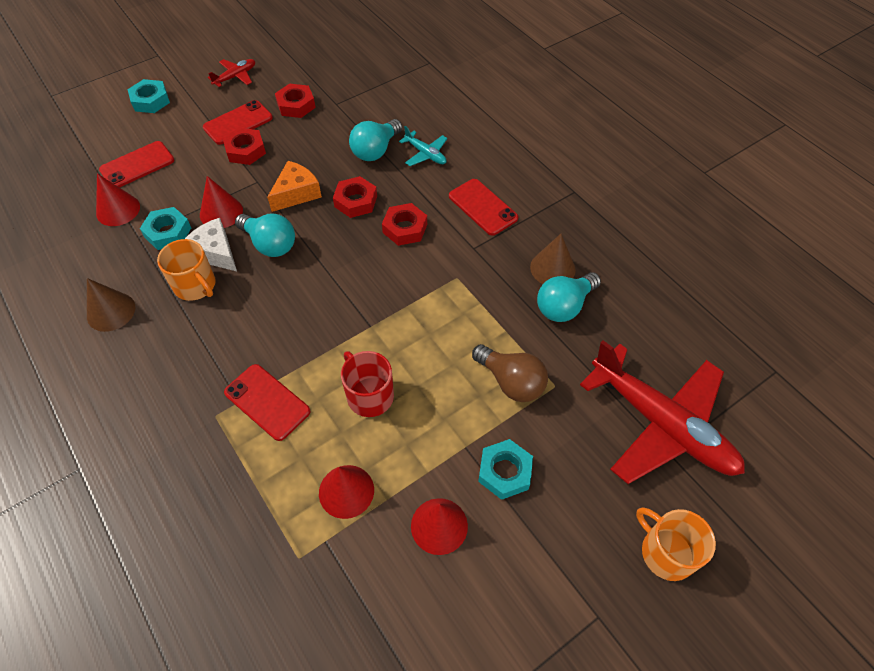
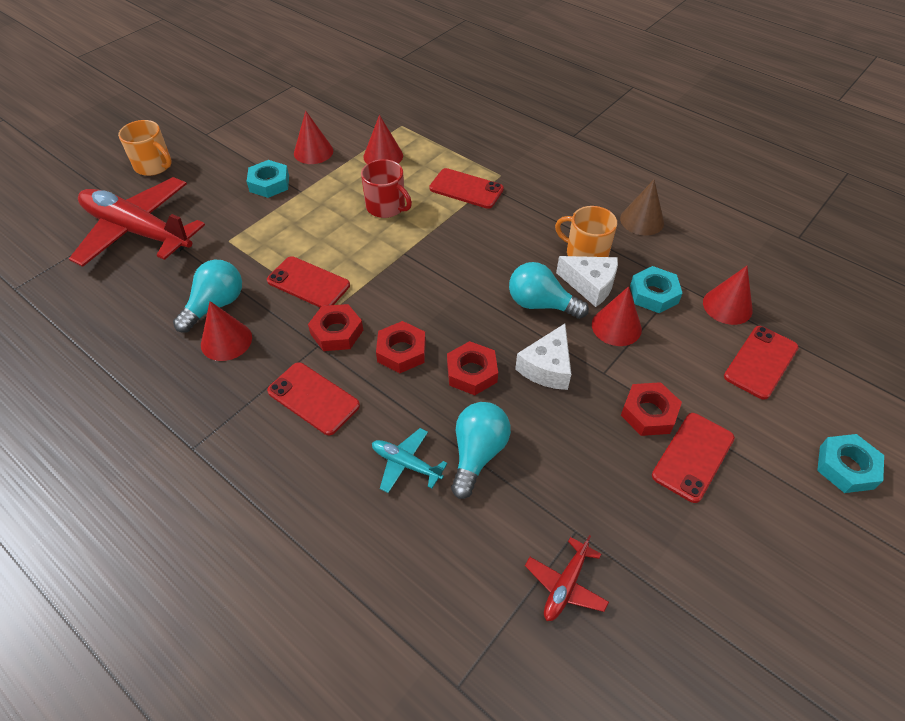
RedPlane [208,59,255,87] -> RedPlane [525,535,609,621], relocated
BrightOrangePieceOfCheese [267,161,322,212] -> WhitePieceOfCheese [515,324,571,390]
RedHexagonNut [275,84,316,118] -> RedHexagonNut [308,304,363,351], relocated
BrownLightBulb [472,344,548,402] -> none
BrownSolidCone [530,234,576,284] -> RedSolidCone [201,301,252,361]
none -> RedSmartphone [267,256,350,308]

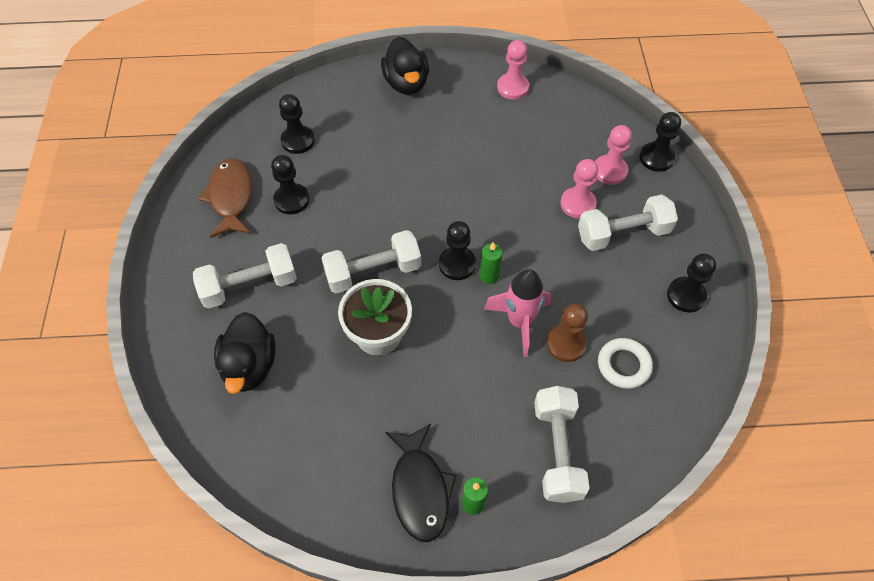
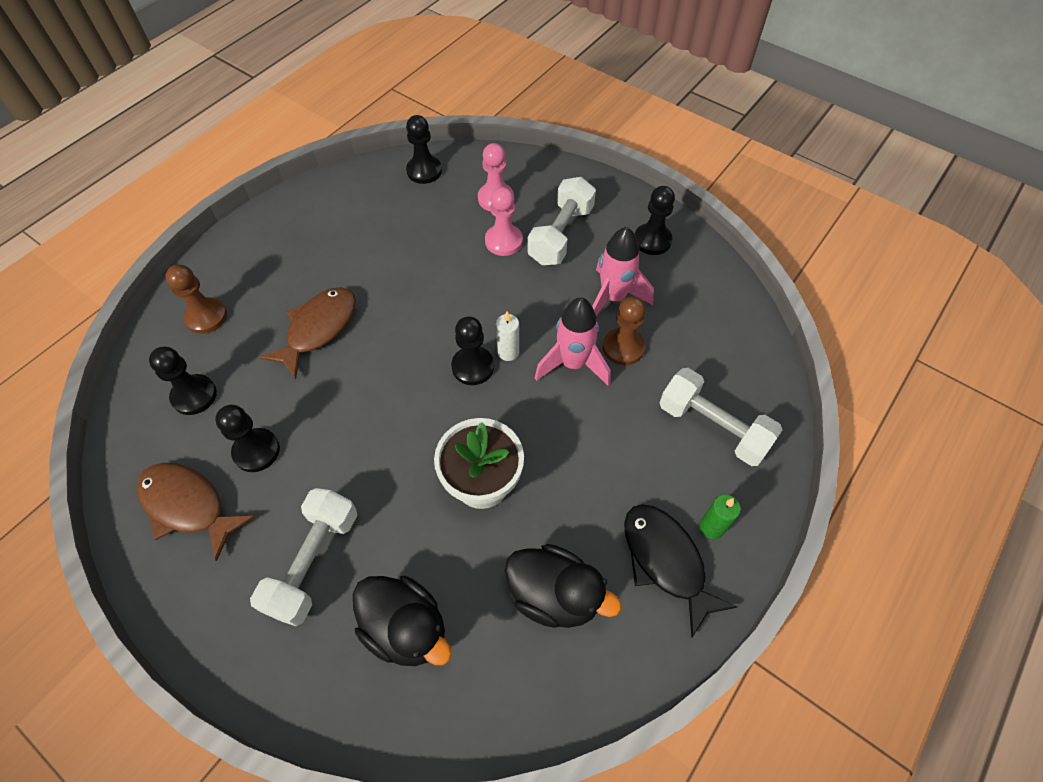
WhiteHandWeight [321,230,421,293] -> none
EbonyDuck [381,37,429,95] -> EbonyDuck [505,544,622,628], relocated
EbonyToyFish [385,423,457,542] -> EbonyToyFish [624,504,737,638], 150 degrees counterclockwise
GreenCandle [480,242,502,284] -> WhiteCandle [496,311,519,361]
RosyPawn [497,40,529,100] -> none
WhiteHoop [598,338,653,389] -> none
EbonyPawn [640,112,681,172] -> EbonyPawn [406,115,442,184], relocated
none -> BrownPawn [165,264,227,334]
none -> BrownToyFish [259,287,356,379]
none -> RosySpaceship [592,227,654,316]

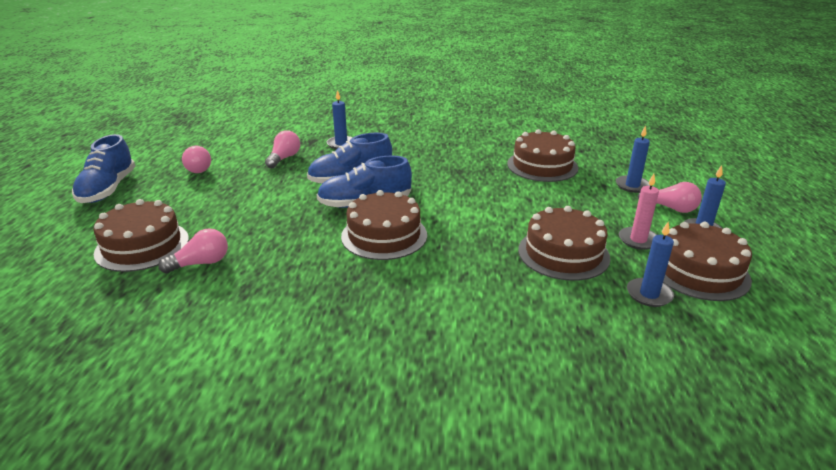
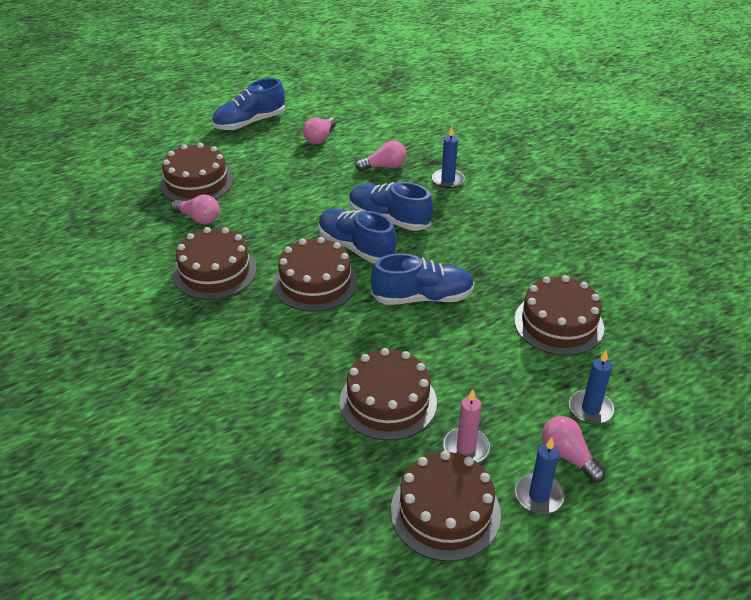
RoyalBlueCandle [627,222,674,307] -> none
RosyLightBulb [638,182,702,213] -> RosyLightBulb [542,416,605,483], 150 degrees clockwise
none -> BrownLayerCake [173,227,257,300]
none -> RoyalBlueLaceUpShoe [371,253,475,305]

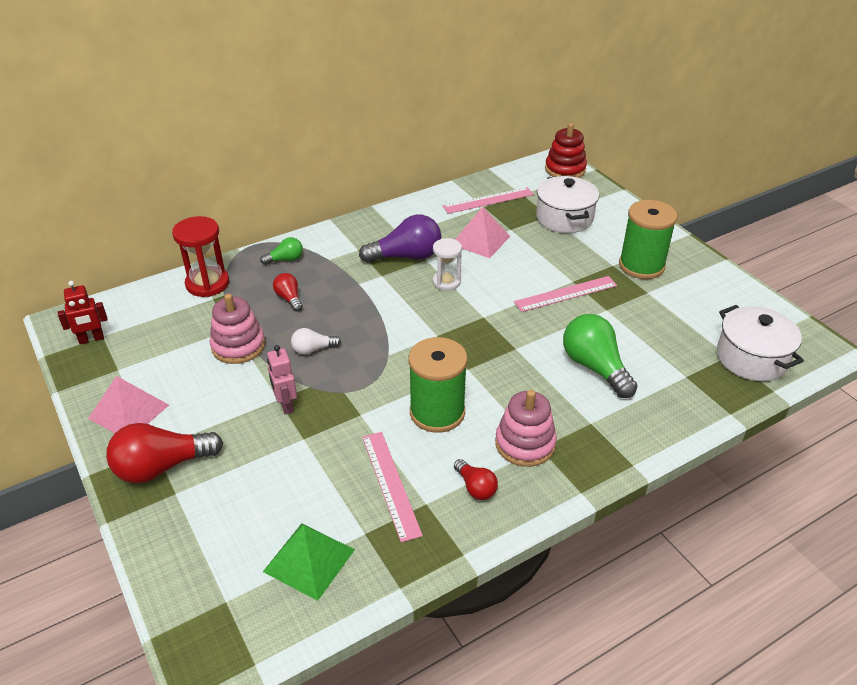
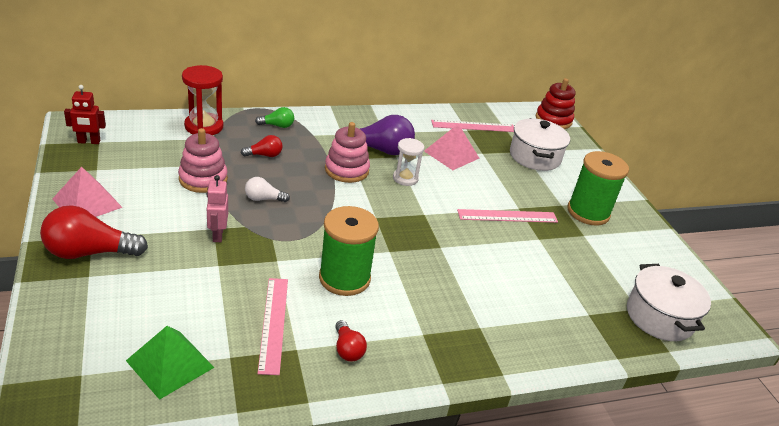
RedLightBulb [273,273,303,312] -> RedLightBulb [241,135,283,157], 90 degrees clockwise
RosyStackingRings [495,390,557,467] -> RosyStackingRings [325,122,370,183], relocated
GreenLightBulb [563,314,638,398] -> none

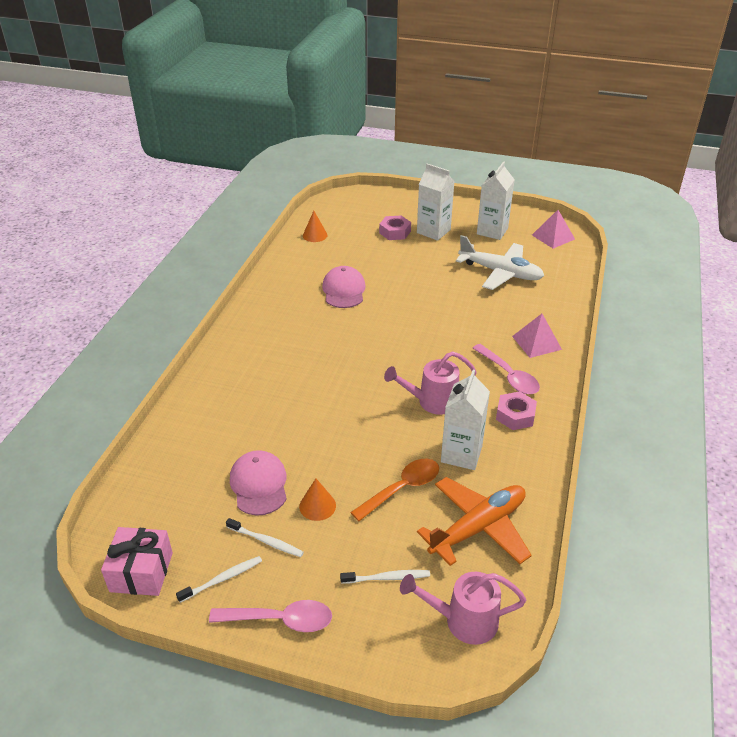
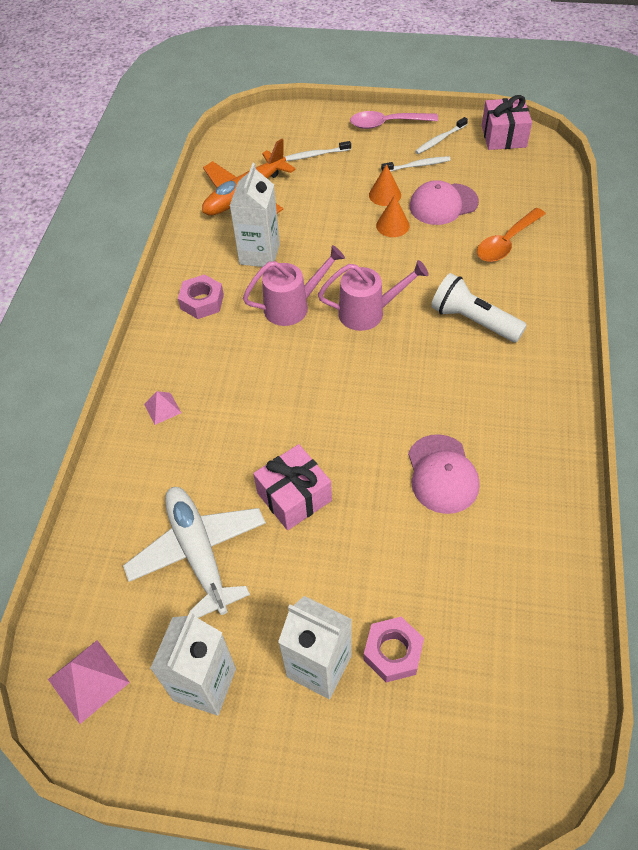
WhiteToothbrush [226,518,304,557] -> WhiteToothbrush [381,156,451,172], 150 degrees clockwise
RosyBaseballCap [230,450,287,516] -> RosyBaseballCap [409,180,479,225], 90 degrees clockwise
BrightOrangeSolidCone [303,211,327,242] -> BrightOrangeSolidCone [376,195,410,237], relocated
BrightOrangeSpoon [350,459,439,521] -> BrightOrangeSpoon [477,208,546,262], relocated
RosyWateringPot [400,572,526,645] -> RosyWateringPot [318,260,429,331], relocated
WhitePlane [456,235,544,290] -> WhitePlane [123,487,266,618], 45 degrees clockwise
RosySpoon [472,344,540,394] -> none
RosySolidPyramid [512,314,562,358] -> RosySolidPyramid [144,391,181,425], x0.60
none -> RosyGift [253,444,332,530]
none -> WhiteFlashlight [431,273,527,342]

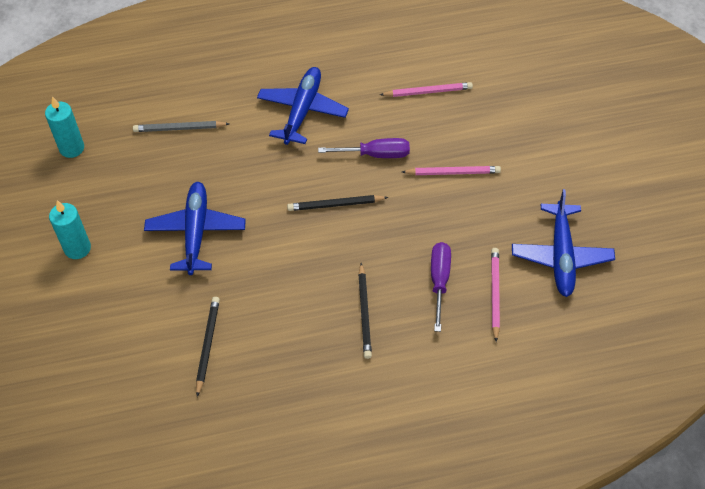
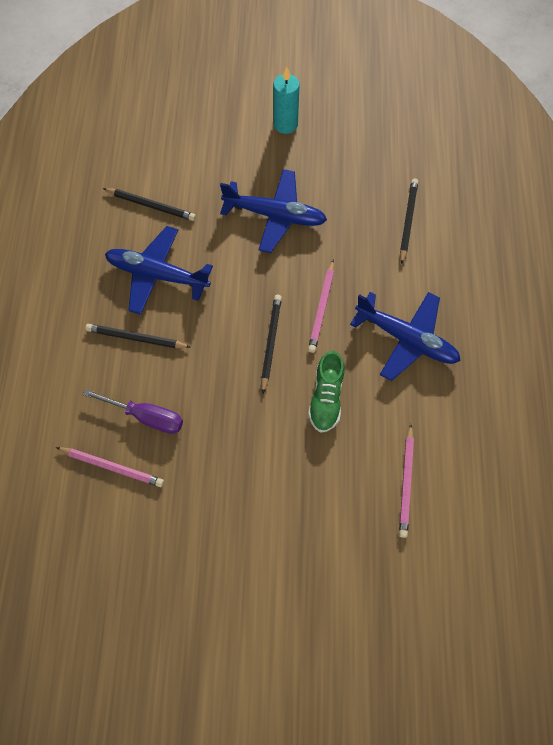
TurquoiseCandle [45,96,84,158] -> none
AshGreyLeadPencil [133,121,229,132] -> EbonyLeadPencil [400,178,418,264]
PurpleFlatScrewdriver [318,138,410,158] -> GreenLaceUpShoe [308,351,344,433]
RosyLeadPencil [402,166,501,175] -> RosyLeadPencil [308,259,334,353], relocated
RoyalBluePlane [512,189,615,297] -> RoyalBluePlane [105,226,213,315], relocated

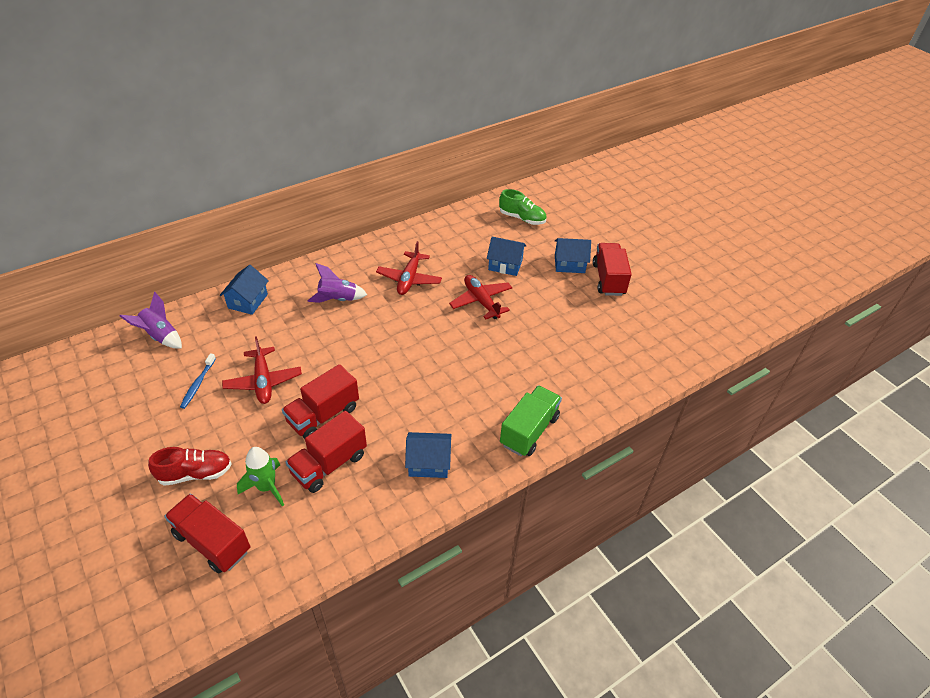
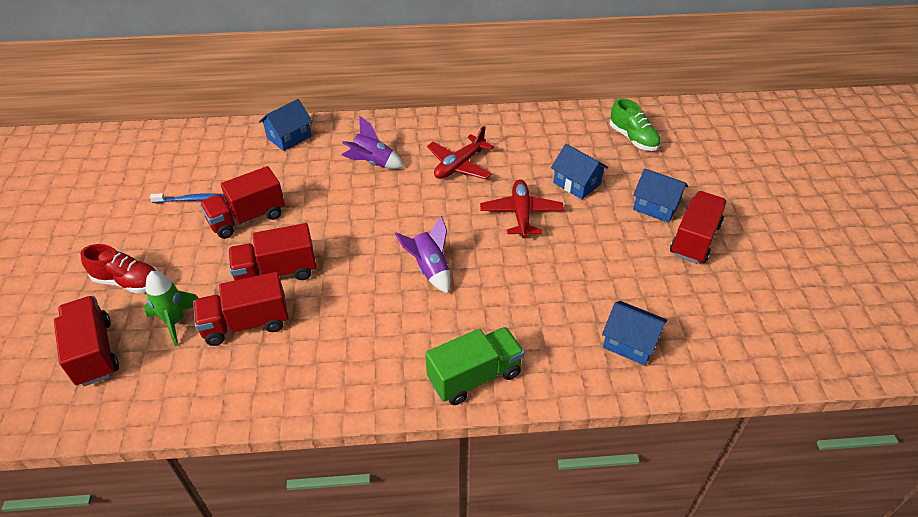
PurpleSpaceship [120,292,182,349] -> PurpleSpaceship [395,216,451,294], relocated
RoyalBlueToothbrush [180,353,216,409] -> RoyalBlueToothbrush [150,193,224,203], 135 degrees counterclockwise
RedPlane [222,336,302,404] -> RedTruck [199,166,285,239]
RoyalBlueHouse [405,432,452,478] -> RoyalBlueHouse [602,301,668,366], relocated

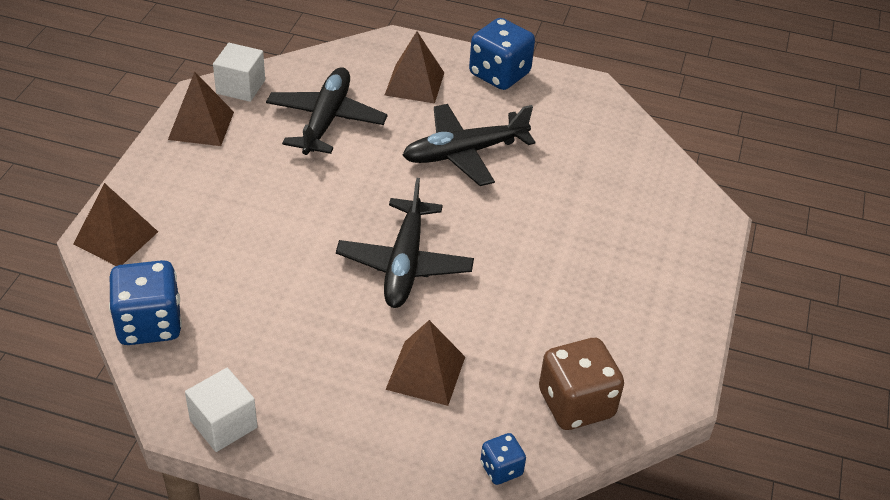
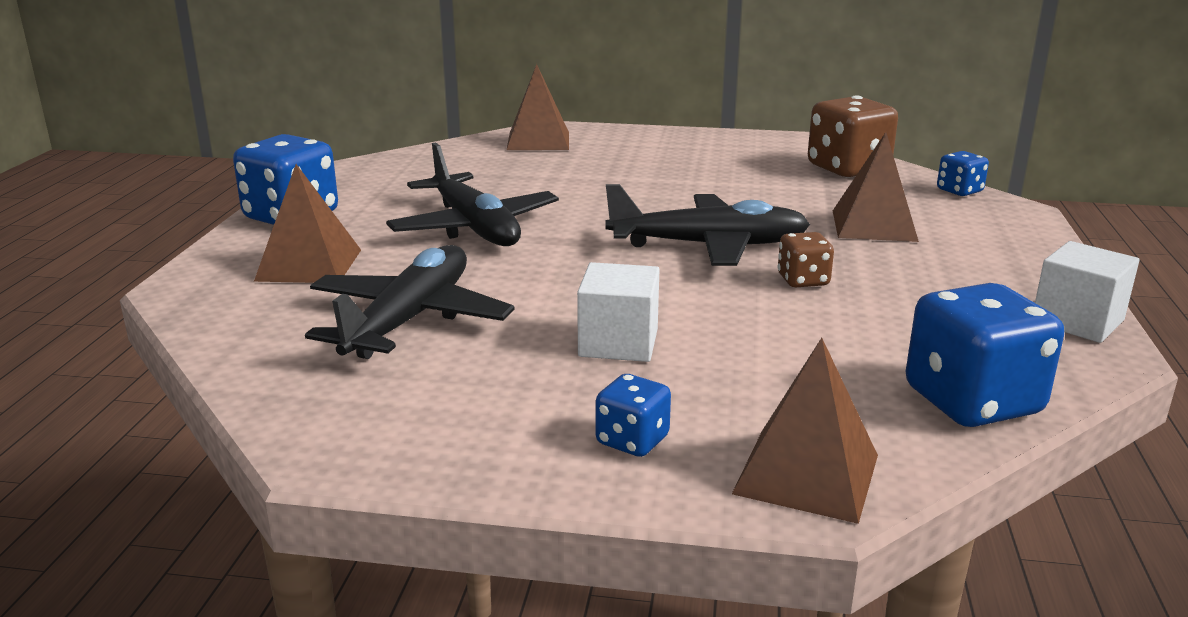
BrownSolidPyramid [168,72,234,146] -> BrownSolidPyramid [507,64,569,150], relocated
WhiteBlock [213,43,265,102] -> WhiteBlock [577,262,660,362], relocated
EbonyPlane [266,67,388,155] -> EbonyPlane [305,245,515,359], 105 degrees clockwise
none -> RoyalBlueDice [596,374,671,457]
none -> BrownDice [778,232,834,287]

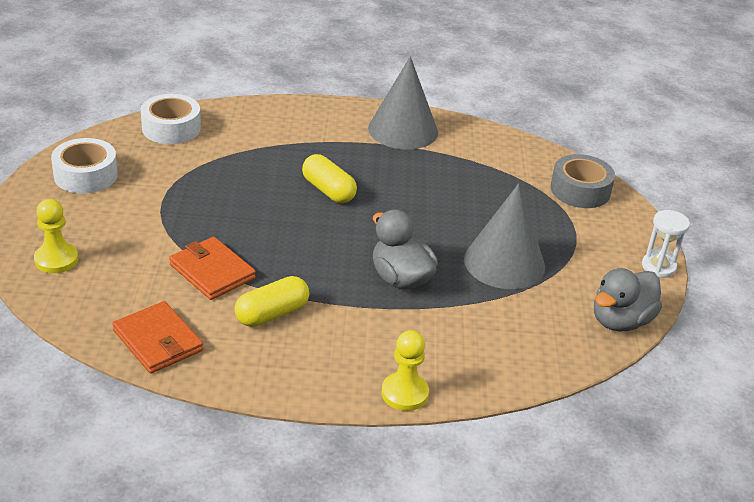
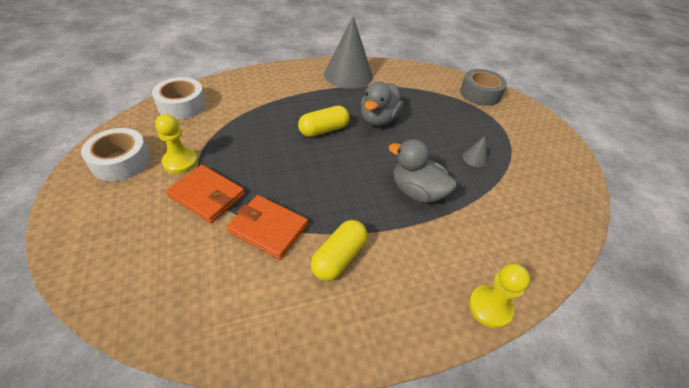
GoldenPawn [34,199,78,273] -> GoldenPawn [155,114,198,174], relocated
BrightOrangeCardWallet [113,301,203,374] -> BrightOrangeCardWallet [166,165,245,223], relocated
GoldenCapsule [302,154,357,203] -> GoldenCapsule [298,106,349,137], 60 degrees counterclockwise
AshGreySolidCone [464,184,545,289] -> AshGreySolidCone [463,136,488,167], x0.41
AshGreyDuck [594,268,662,331] -> AshGreyDuck [361,82,403,126], relocated
WhiteSandglass [642,210,690,278] -> none

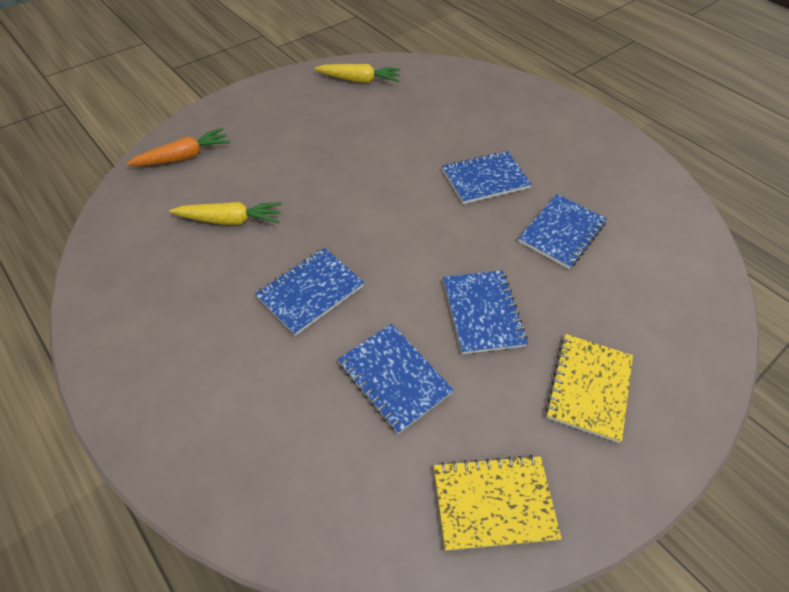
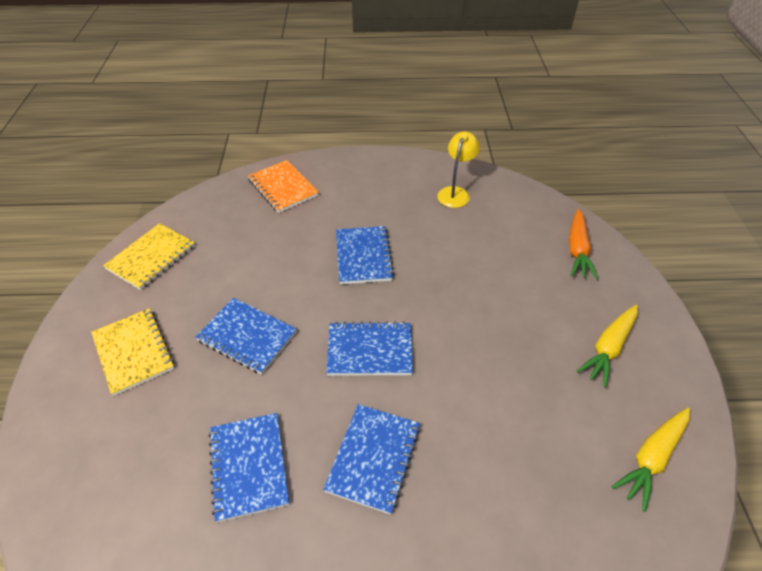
GoldenRootVegetable [169,202,282,225] -> GoldenRootVegetable [577,305,638,388], relocated
RoyalBlueNotebook [338,324,454,434] -> RoyalBlueNotebook [326,321,413,376], relocated
none -> BrightOrangeNotebook [248,160,319,213]
none -> GoldenDeskLamp [437,131,480,208]

